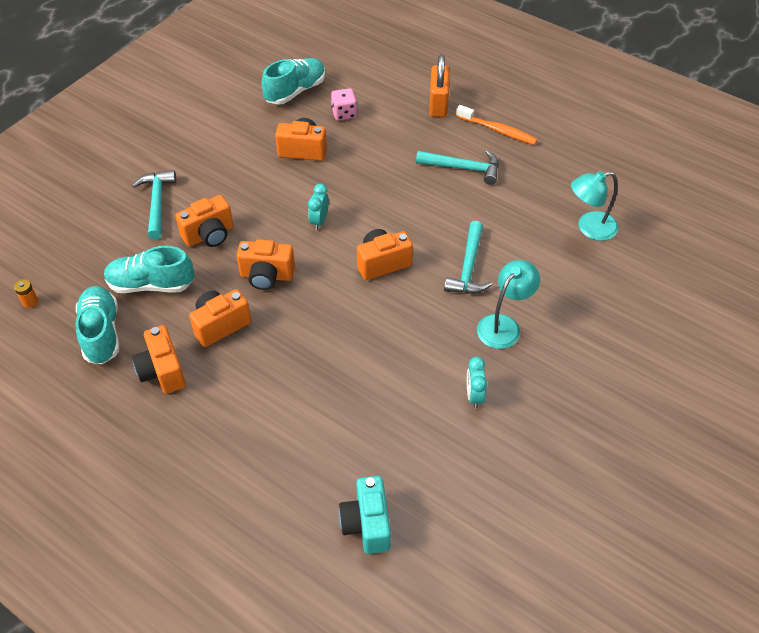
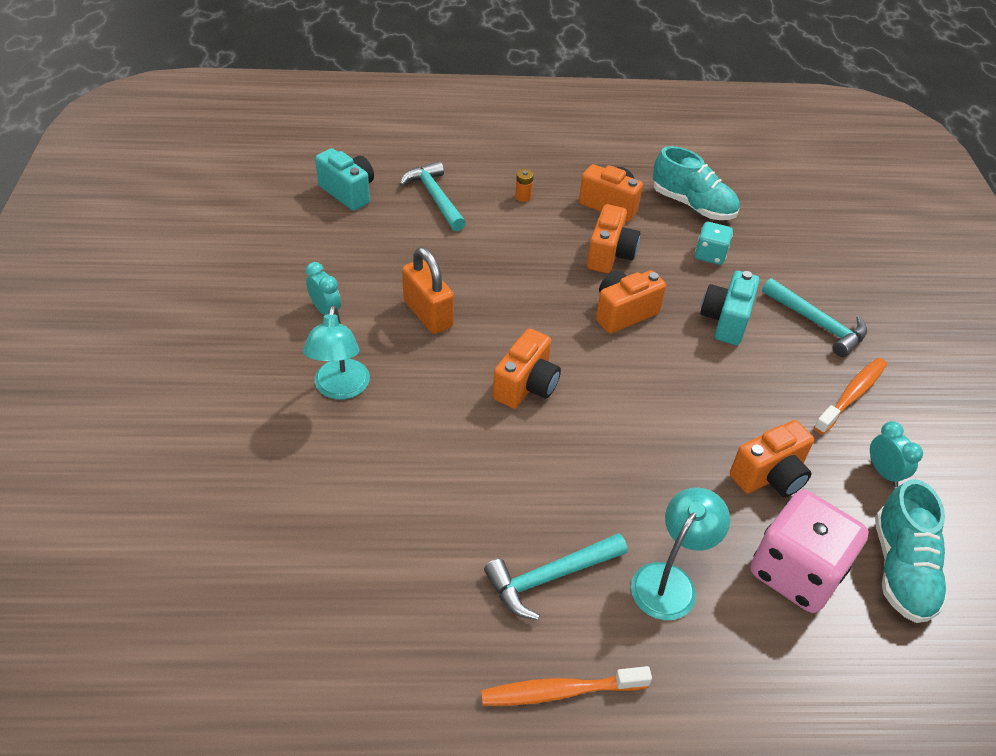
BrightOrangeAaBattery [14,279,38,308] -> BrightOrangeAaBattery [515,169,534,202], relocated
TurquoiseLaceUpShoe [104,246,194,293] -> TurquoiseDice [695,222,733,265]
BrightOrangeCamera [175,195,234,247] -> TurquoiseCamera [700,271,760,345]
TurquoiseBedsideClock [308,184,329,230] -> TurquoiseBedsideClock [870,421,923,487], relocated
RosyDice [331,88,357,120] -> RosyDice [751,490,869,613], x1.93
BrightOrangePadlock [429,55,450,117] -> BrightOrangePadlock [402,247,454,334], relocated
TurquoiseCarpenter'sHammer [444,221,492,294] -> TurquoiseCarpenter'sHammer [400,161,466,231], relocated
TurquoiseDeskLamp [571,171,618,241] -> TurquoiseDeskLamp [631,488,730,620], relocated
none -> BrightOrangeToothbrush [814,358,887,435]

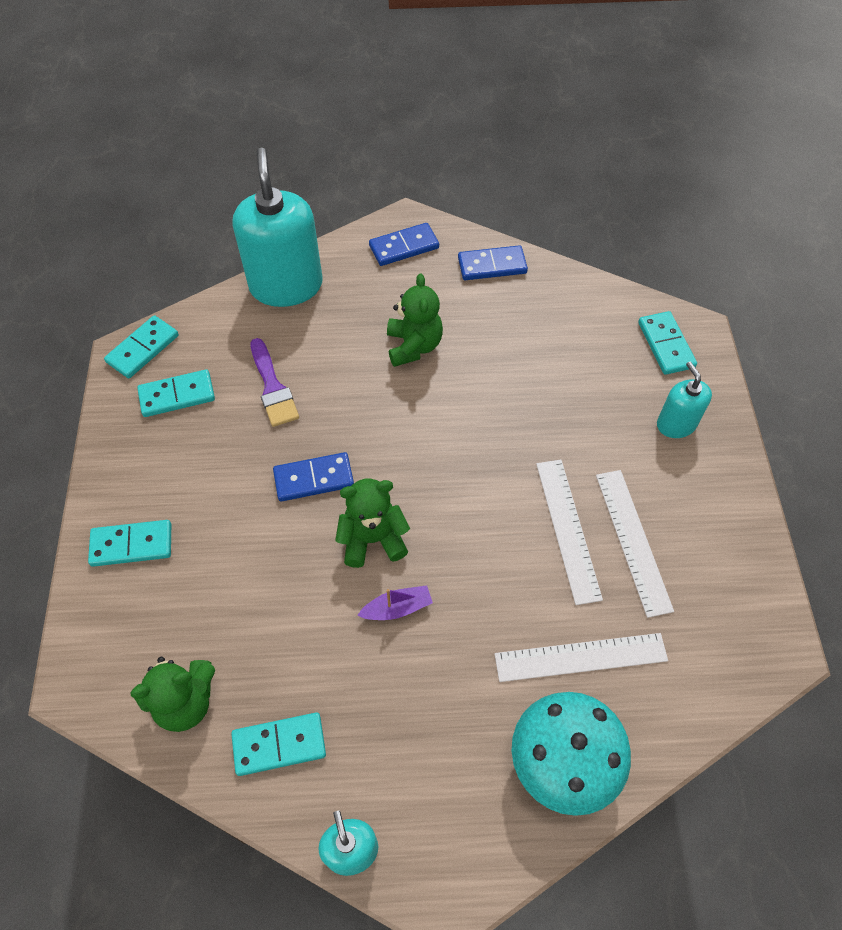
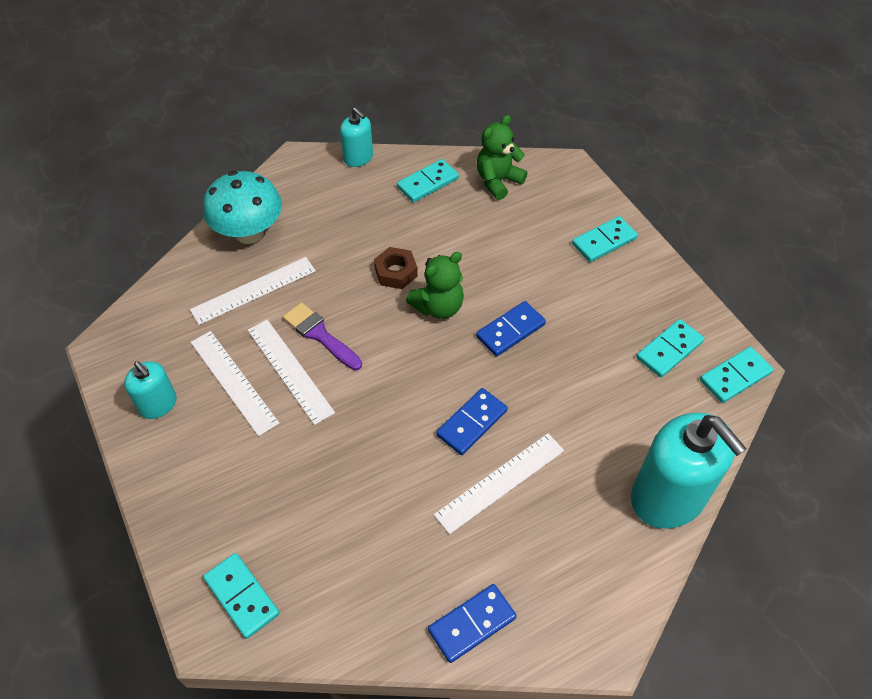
TurquoiseDominoTile [104,315,179,379] -> TurquoiseDominoTile [700,347,774,403], 45 degrees clockwise
PurplePaintbrush [250,338,299,427] -> PurplePaintbrush [283,302,362,370], relocated
PurpleSailboat [357,585,433,620] -> BrownHexagonNut [374,247,418,289]
RoyalBlueDominoTile [369,223,439,266] -> RoyalBlueDominoTile [436,388,508,455], relocated
GreenStuffedBear [387,274,443,367] -> WhiteMeasuringStick [434,433,564,534]
TurquoisePumpBottle [657,362,712,438] -> TurquoisePumpBottle [124,361,177,419], relocated

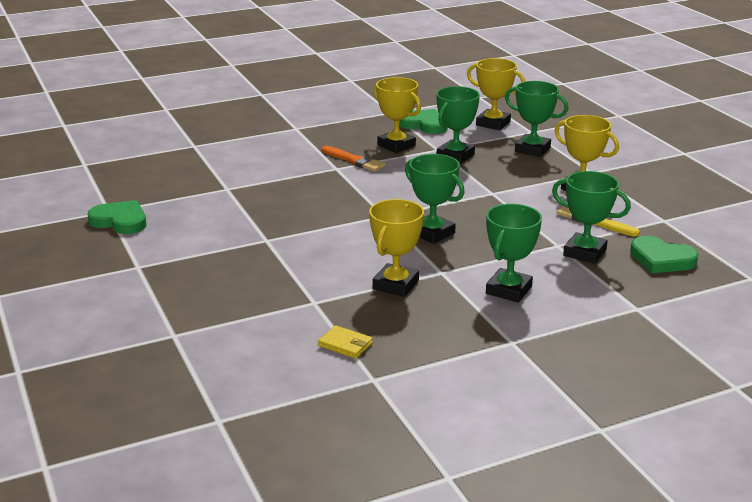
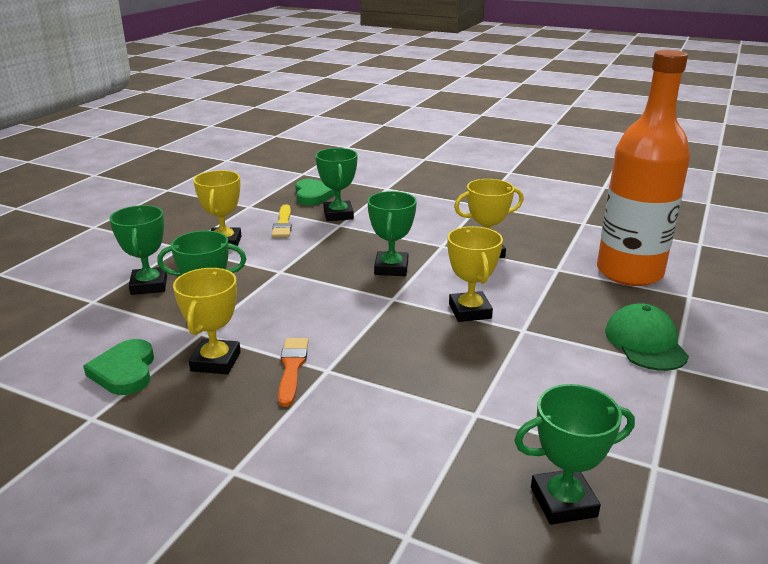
GreenLoveHeart [88,200,146,234] -> none
GoldenCardWallet [318,325,373,359] -> none
GoldenAwardCup [467,58,525,130] -> GoldenAwardCup [447,226,503,322], relocated
GreenAwardCup [486,204,542,303] -> GreenAwardCup [514,384,635,525], relocated
none -> BrightOrangeDrinkBottle [597,50,690,286]
none -> GreenBaseballCap [605,303,689,371]

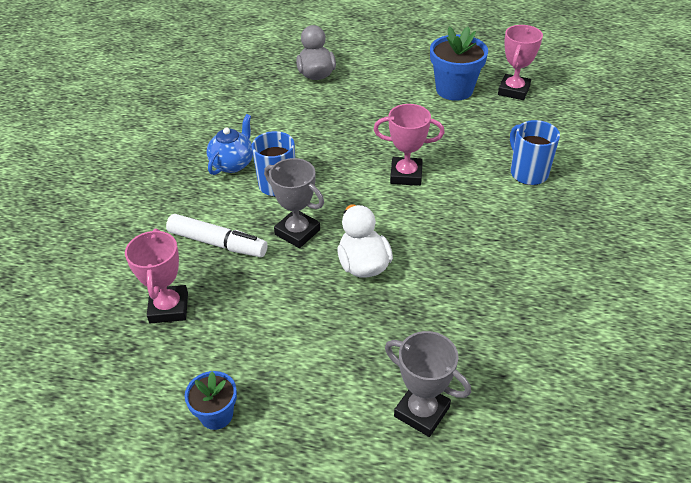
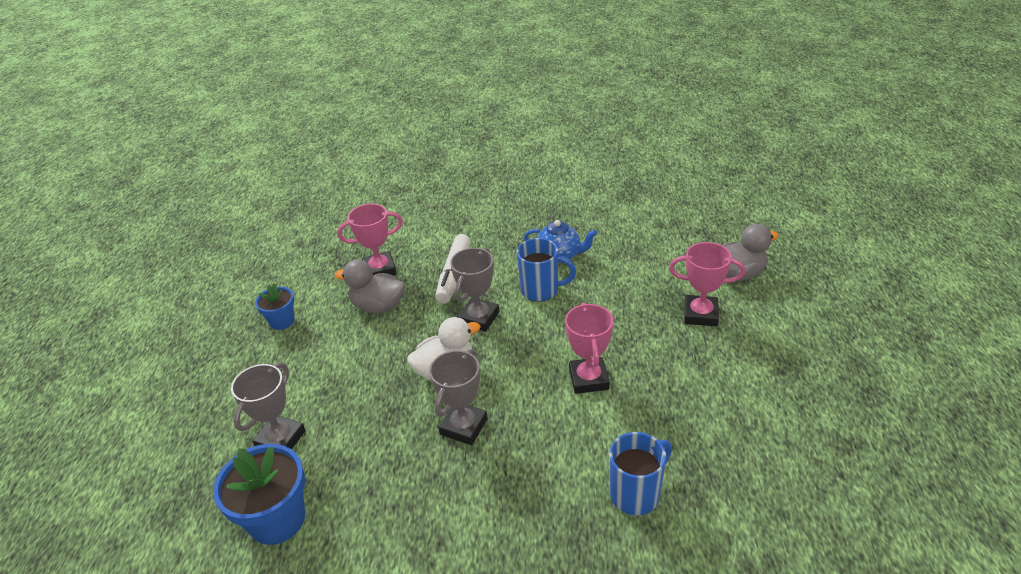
RoyalBluePlantPot [430,27,488,101] -> RoyalBluePlantPot [213,444,305,545], relocated
RosyAwardCup [498,25,543,100] -> RosyAwardCup [669,242,745,326], relocated
none -> AshGreyDuck [334,259,405,313]
none -> AshGreyAwardCup [429,349,488,445]

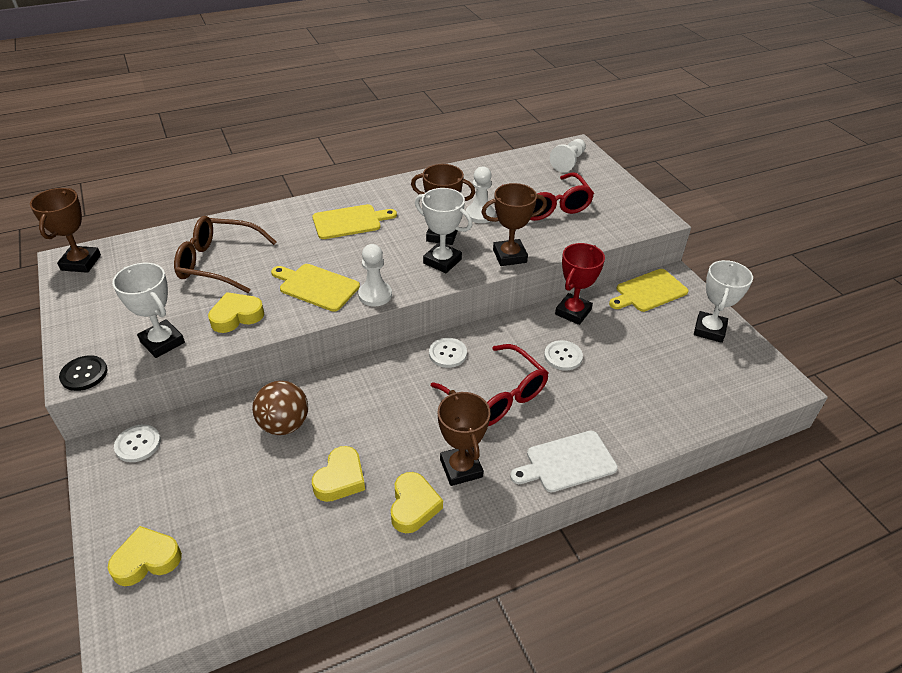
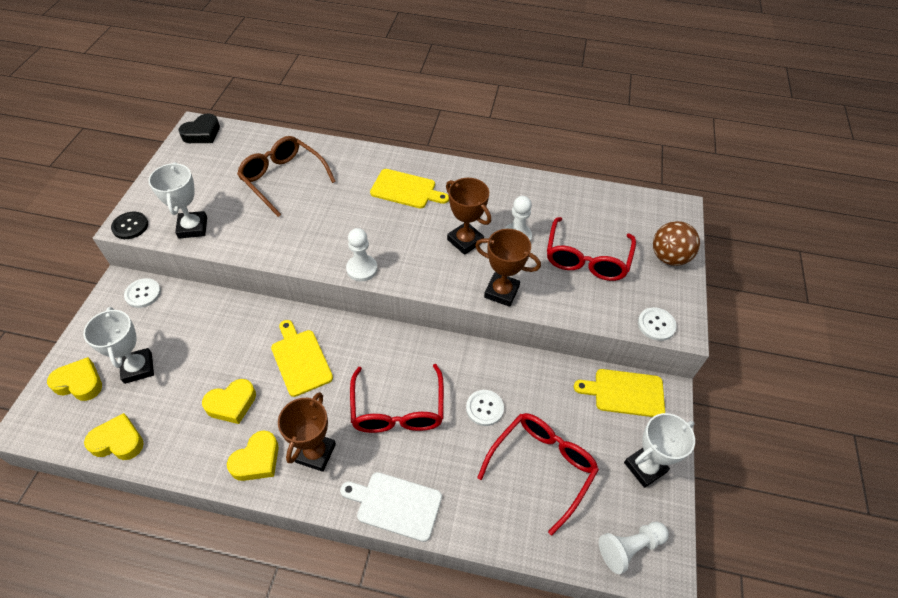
BrownAwardCup [30,188,101,273] -> EbonyLoveHeart [179,113,220,143]
GoldenLoveHeart [208,292,264,333] -> GoldenLoveHeart [84,413,144,460], relocated
BrownBall [252,381,308,435] -> BrownBall [653,221,700,266], relocated
GoldenBreadBoard [271,264,360,312] -> GoldenBreadBoard [271,320,333,397], relocated
WhiteAwardCup [415,188,472,273] -> WhiteAwardCup [83,307,154,384], relocated
WhiteShirtButton [429,338,467,368] -> WhiteShirtButton [638,308,677,341], relocated
WhitePawn [550,139,586,172] -> WhitePawn [599,522,669,574], relocated
RedAwardCup [555,243,605,325] -> none
none -> RedEyeglasses [477,413,599,535]

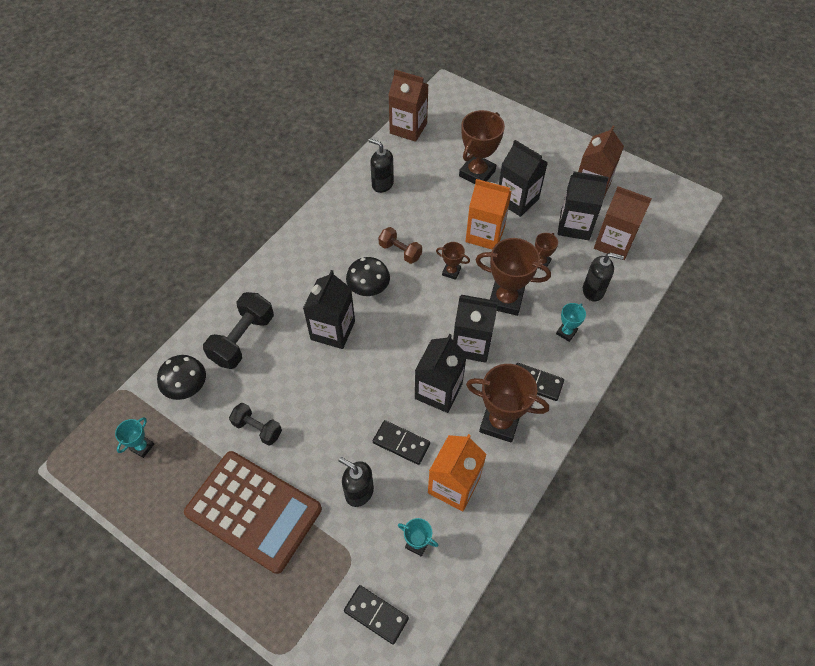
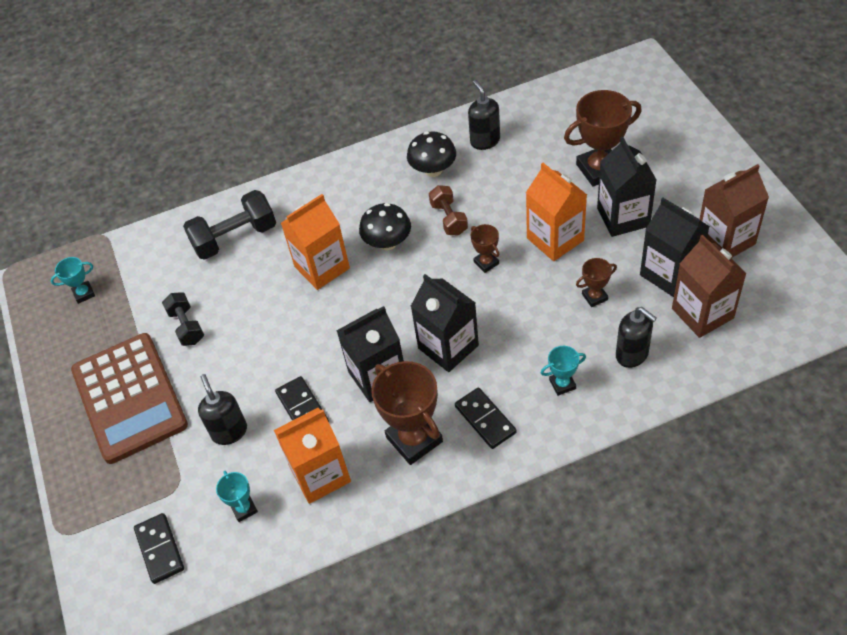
EbonyFungus [157,355,206,400] -> EbonyFungus [407,131,456,177], relocated
EbonyJuiceCarton [303,270,355,349] -> BrightOrangeJuiceCarton [281,194,350,290]
BrownJuiceCarton [389,70,428,142] -> none
BrownAwardCup [475,238,551,316] -> none

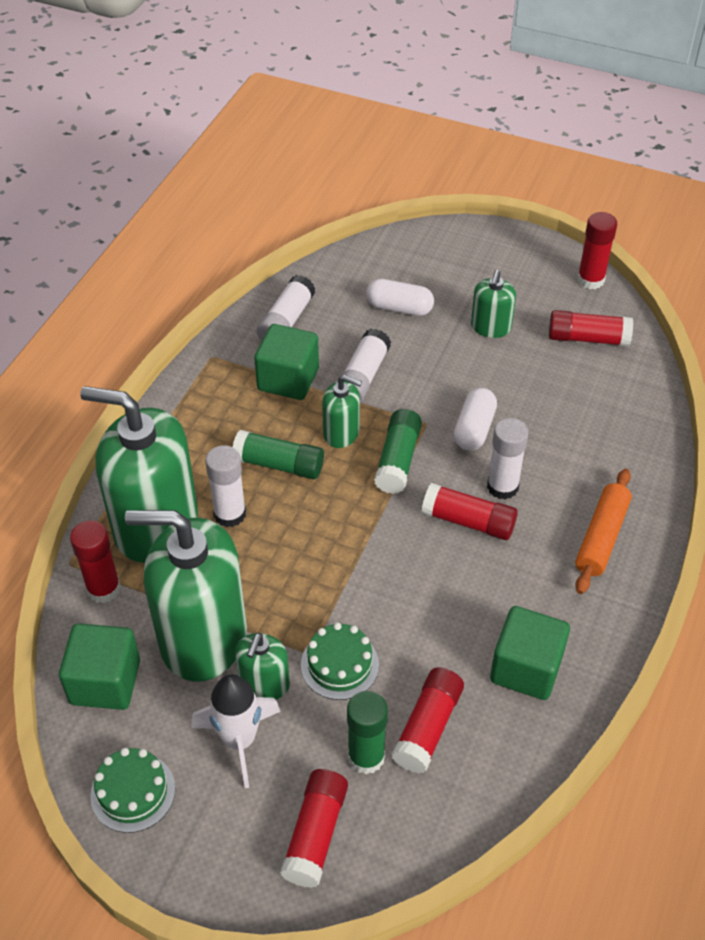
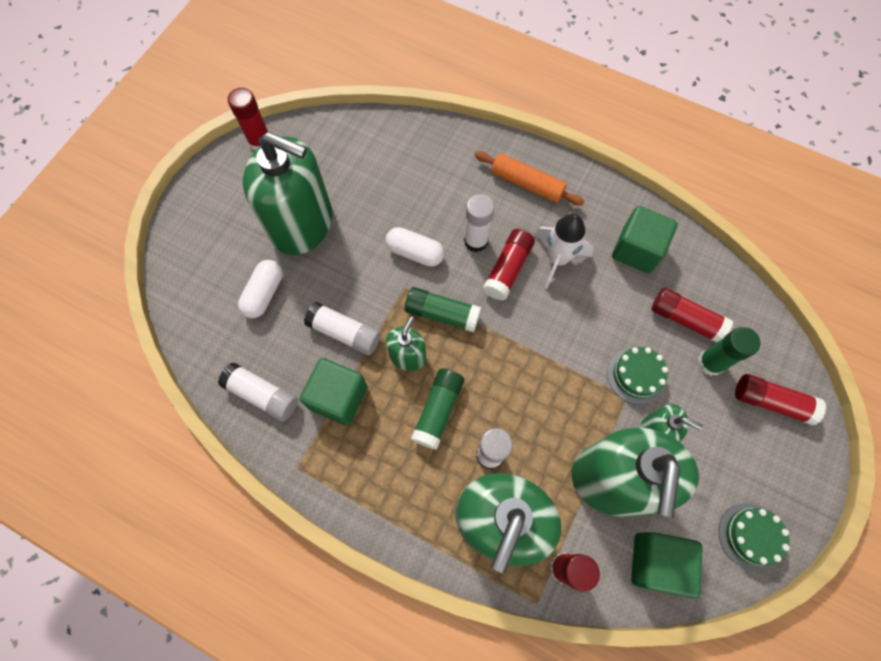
WhiteSpaceship [191,674,281,788] -> WhiteSpaceship [535,214,594,289], relocated
GreenPumpBottle [471,270,516,338] -> GreenPumpBottle [243,132,332,255], x2.15
RedGlueStick [549,310,633,346] -> none

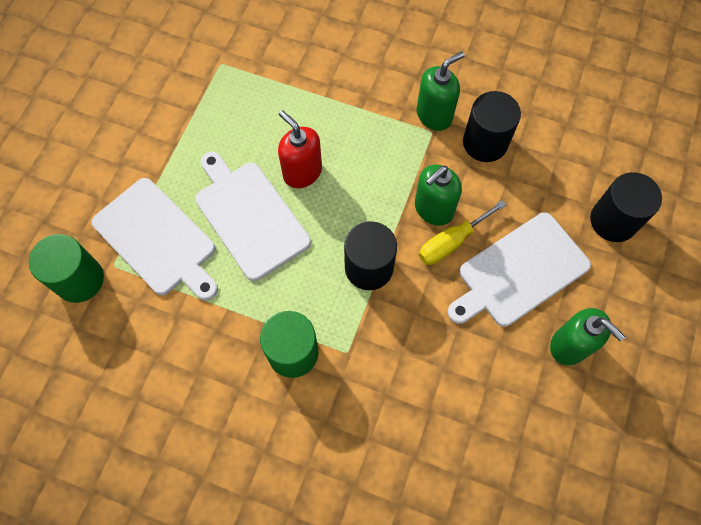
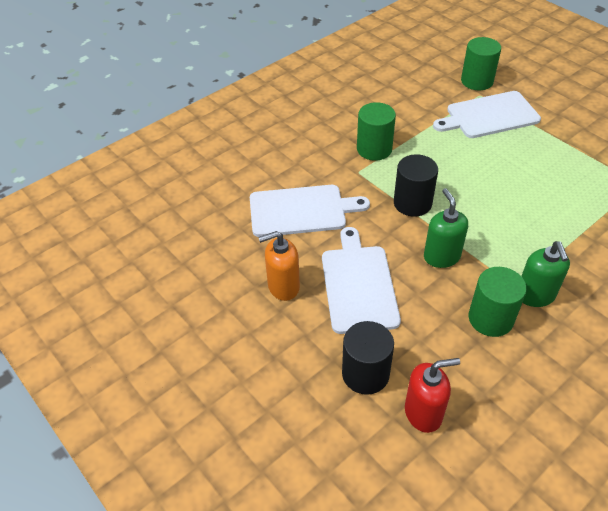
WhiteBreadBoard [195,152,311,281] -> WhiteBreadBoard [250,185,370,237], relocated
RedPumpBottle [278,110,322,188] -> RedPumpBottle [405,358,460,433], relocated
GoldenFlatScrewdriver [419,200,507,265] -> none
EbonyCylinderShape [463,91,521,162] -> GreenCylinderShape [469,267,527,337]
GreenPumpBottle [550,308,625,365] -> BrightOrangePumpBottle [258,231,300,301]

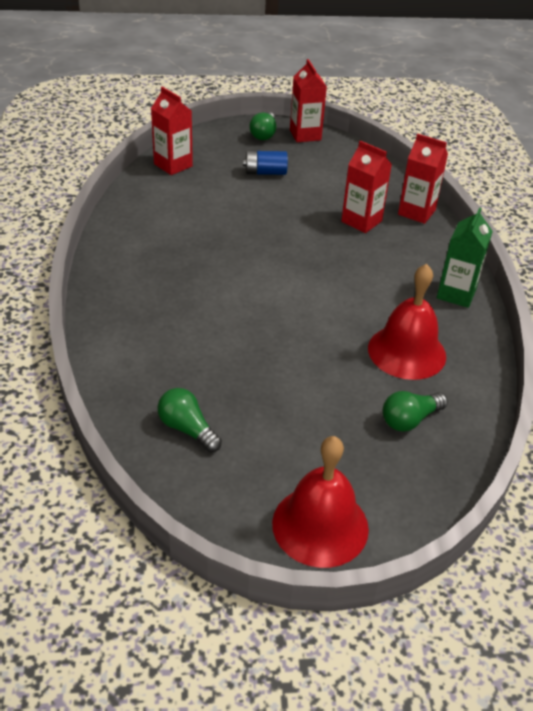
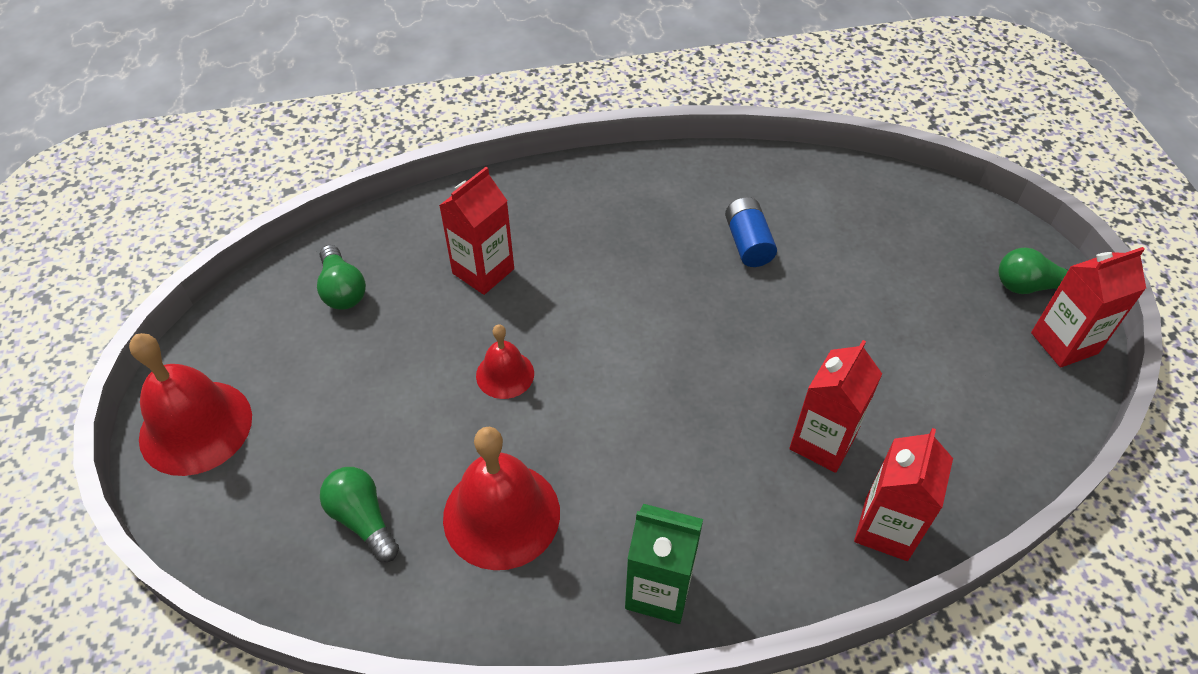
RedJuiceCarton [151,87,193,175] -> RedJuiceCarton [439,167,514,295], relocated
GreenLightBulb [158,388,222,452] -> GreenLightBulb [317,245,366,310], 120 degrees clockwise
RoyalBlueAaBattery [243,151,288,175] -> RoyalBlueAaBattery [725,197,777,267], relocated
none -> RedBell [476,324,534,399]

